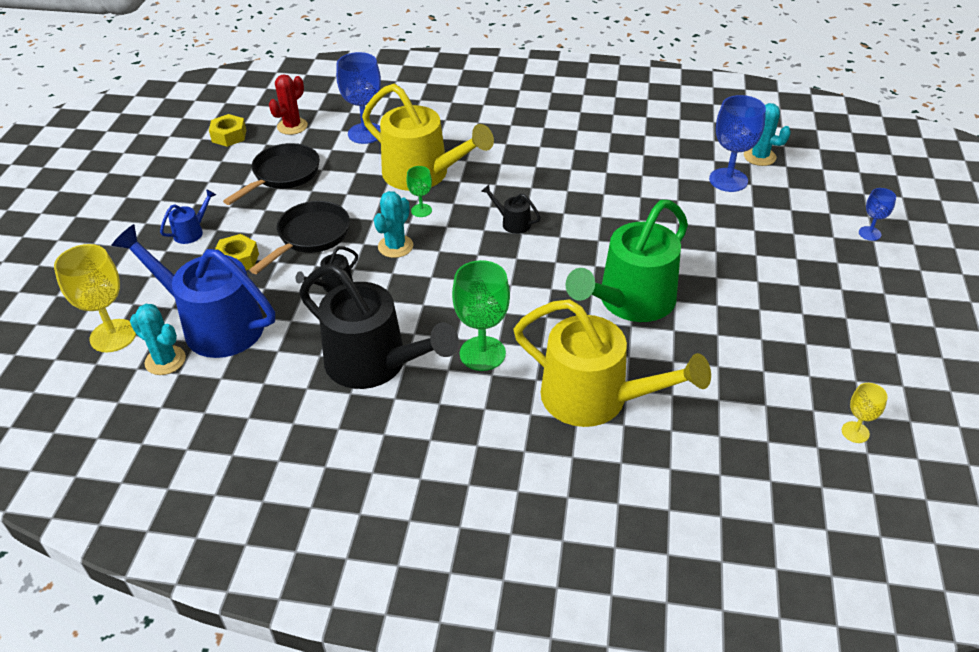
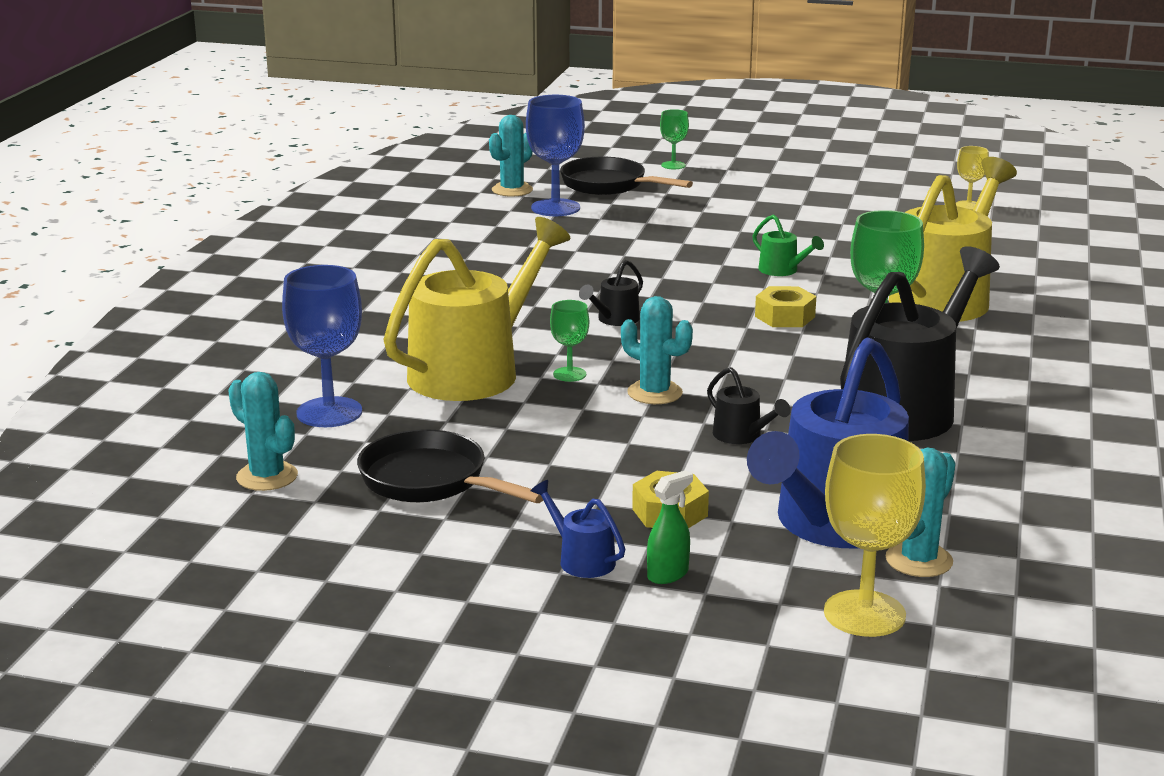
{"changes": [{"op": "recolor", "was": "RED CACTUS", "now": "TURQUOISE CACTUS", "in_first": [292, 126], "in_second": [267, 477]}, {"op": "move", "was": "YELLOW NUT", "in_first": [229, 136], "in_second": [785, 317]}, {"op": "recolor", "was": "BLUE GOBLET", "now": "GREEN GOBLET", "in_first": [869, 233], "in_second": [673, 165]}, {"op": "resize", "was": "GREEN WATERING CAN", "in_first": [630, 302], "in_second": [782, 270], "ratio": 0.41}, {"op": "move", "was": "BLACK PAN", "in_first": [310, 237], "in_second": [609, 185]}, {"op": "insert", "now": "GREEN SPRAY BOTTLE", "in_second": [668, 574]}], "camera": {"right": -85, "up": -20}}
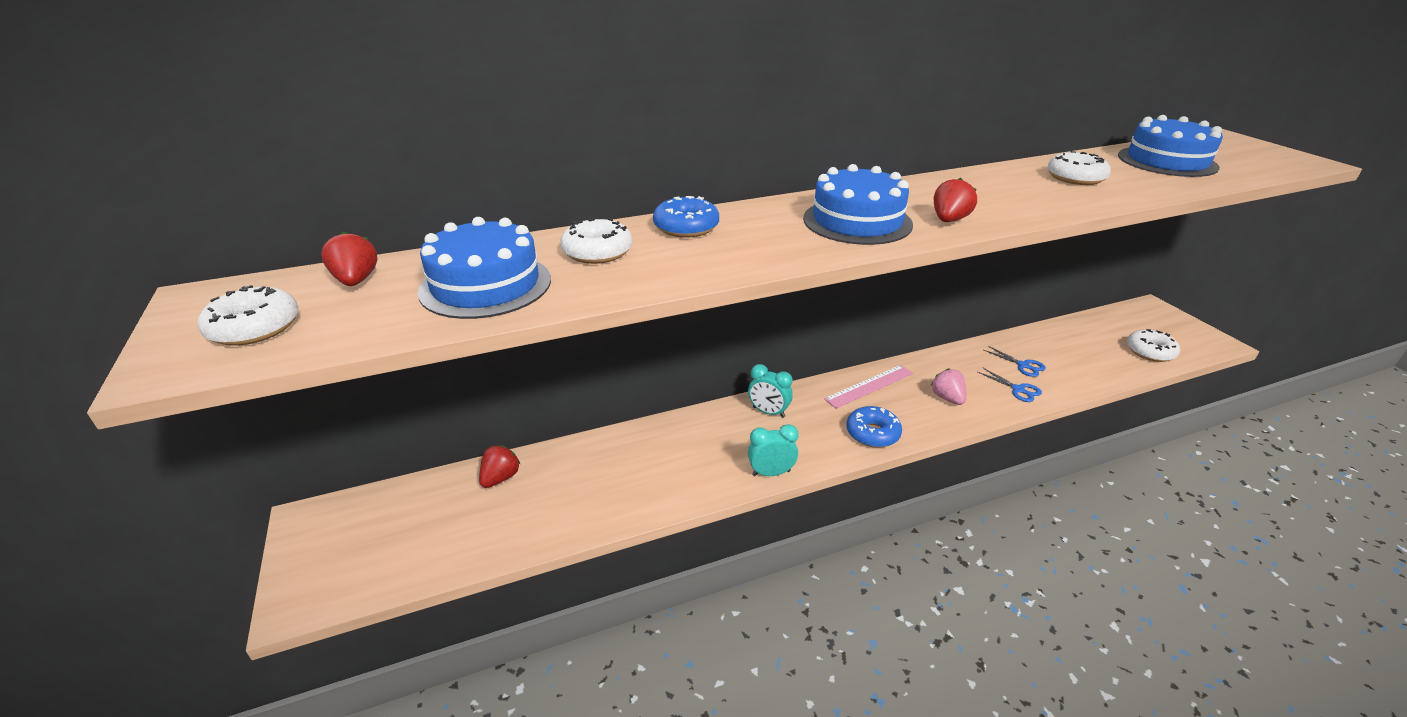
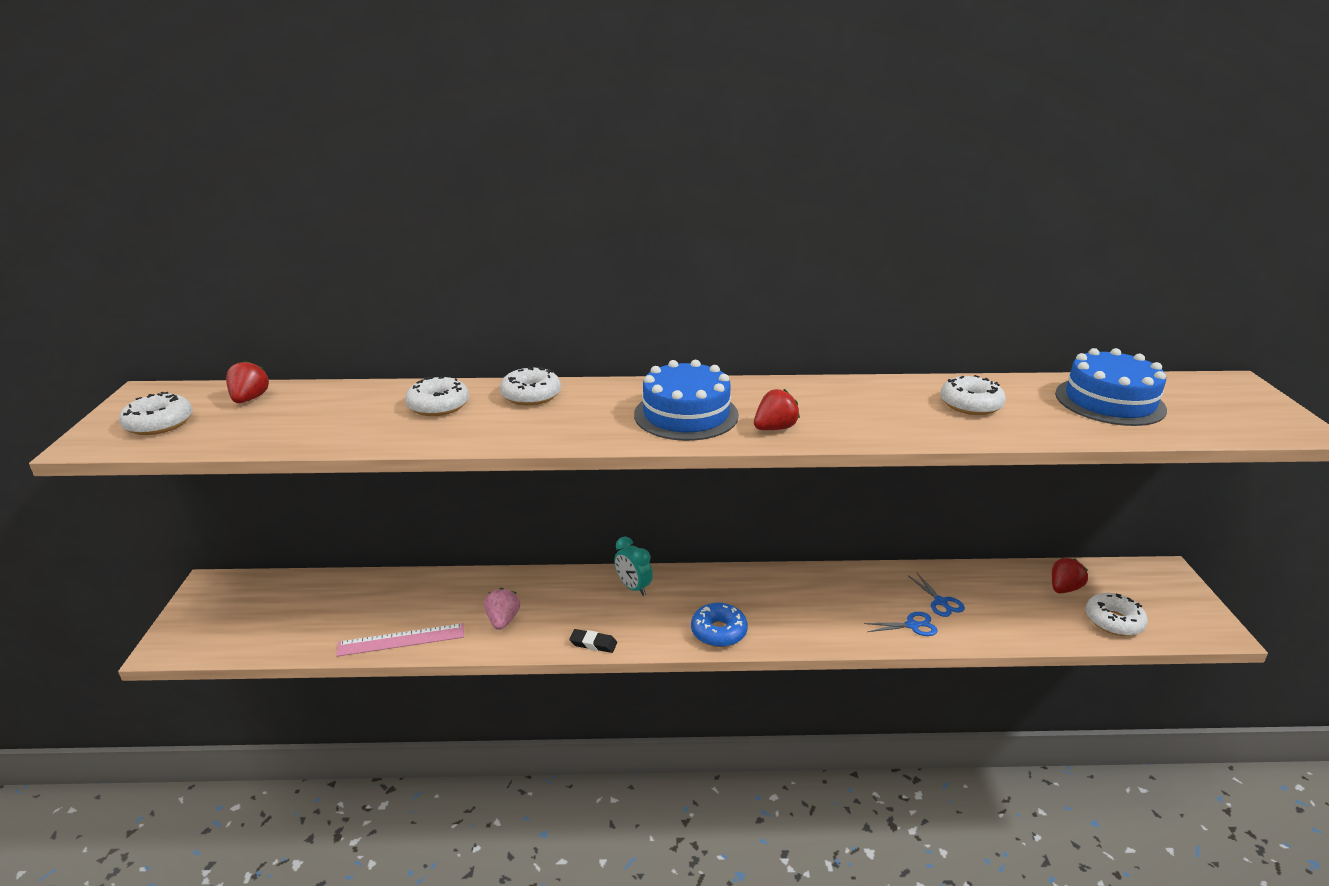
{"changes": [{"op": "recolor", "was": "BLUE DONUT", "now": "WHITE DONUT", "in_first": [686, 227], "in_second": [531, 395]}, {"op": "delete", "was": "BLUE CAKE", "in_first": [486, 285]}, {"op": "move", "was": "PINK RULER", "in_first": [869, 386], "in_second": [401, 640]}, {"op": "rotate", "was": "BLUE SCISSORS", "in_first": [1018, 389], "in_second": [912, 625], "clockwise": -75}, {"op": "move", "was": "PINK STRAWBERRY", "in_first": [947, 398], "in_second": [503, 620]}, {"op": "replace", "was": "TURQUOISE CLOCK", "now": "BLACK ERASER", "in_first": [771, 473], "in_second": [593, 643]}, {"op": "move", "was": "RED STRAWBERRY", "in_first": [500, 478], "in_second": [1064, 588]}], "camera": {"right": 20, "up": -5}}
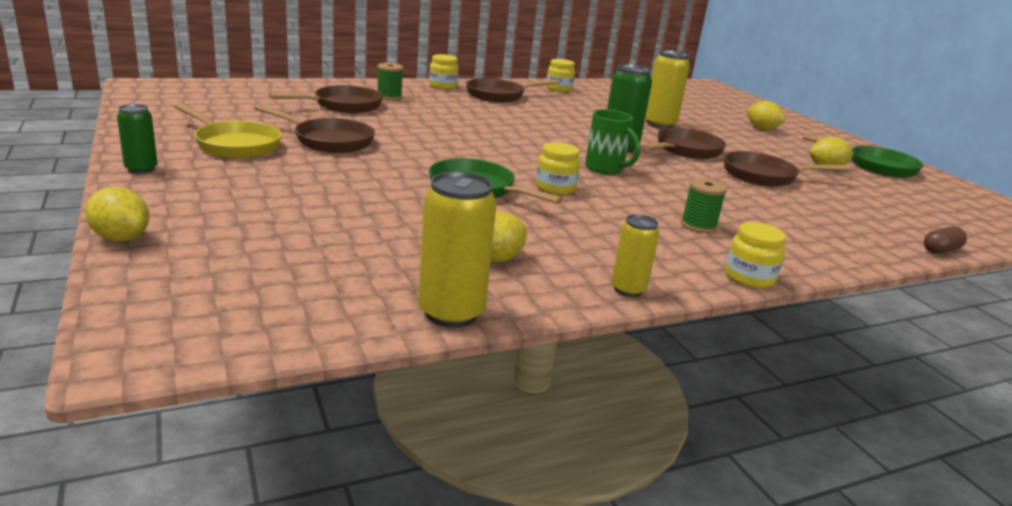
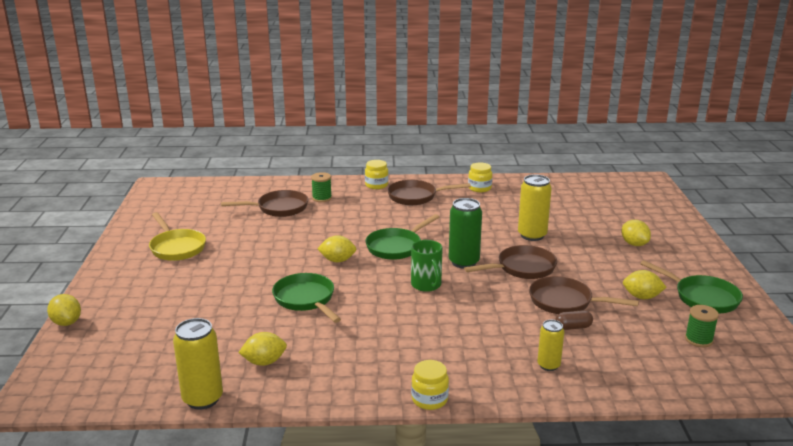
{"changes": [{"op": "delete", "was": "GREEN CAN", "in_first": [141, 169]}, {"op": "delete", "was": "BROWN PAN", "in_first": [329, 141]}, {"op": "delete", "was": "YELLOW JAR", "in_first": [555, 188]}, {"op": "move", "was": "GREEN SPOOL", "in_first": [698, 225], "in_second": [698, 340]}, {"op": "move", "was": "YELLOW CAN", "in_first": [628, 289], "in_second": [548, 365]}, {"op": "move", "was": "BROWN CAPSULE", "in_first": [940, 250], "in_second": [573, 327]}, {"op": "insert", "now": "GREEN PAN", "in_second": [396, 247]}, {"op": "insert", "now": "YELLOW LEMON", "in_second": [337, 260]}], "camera": {"right": 25, "up": 0}}
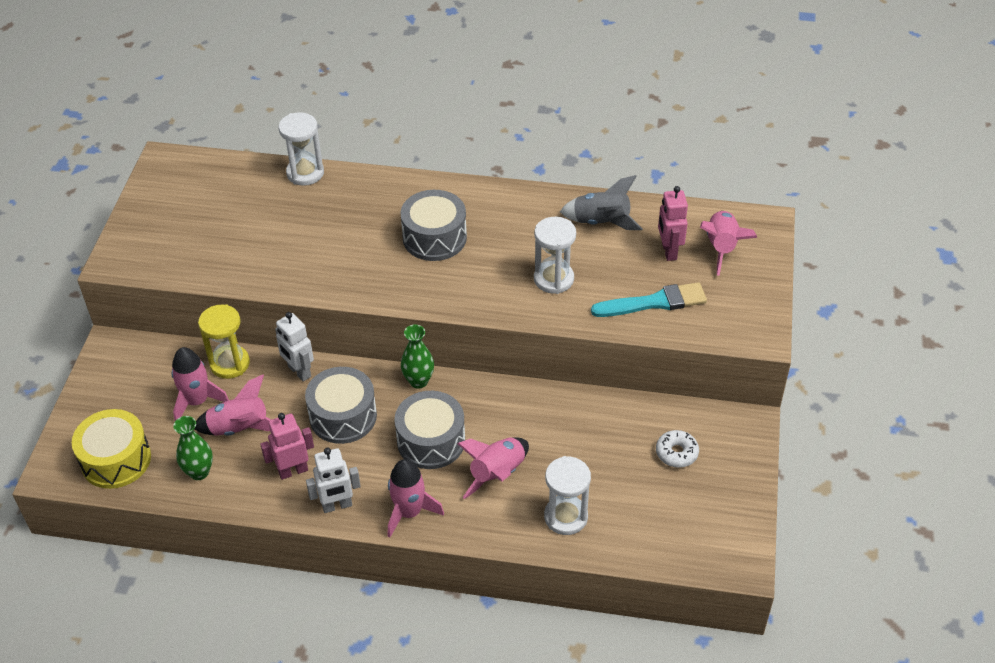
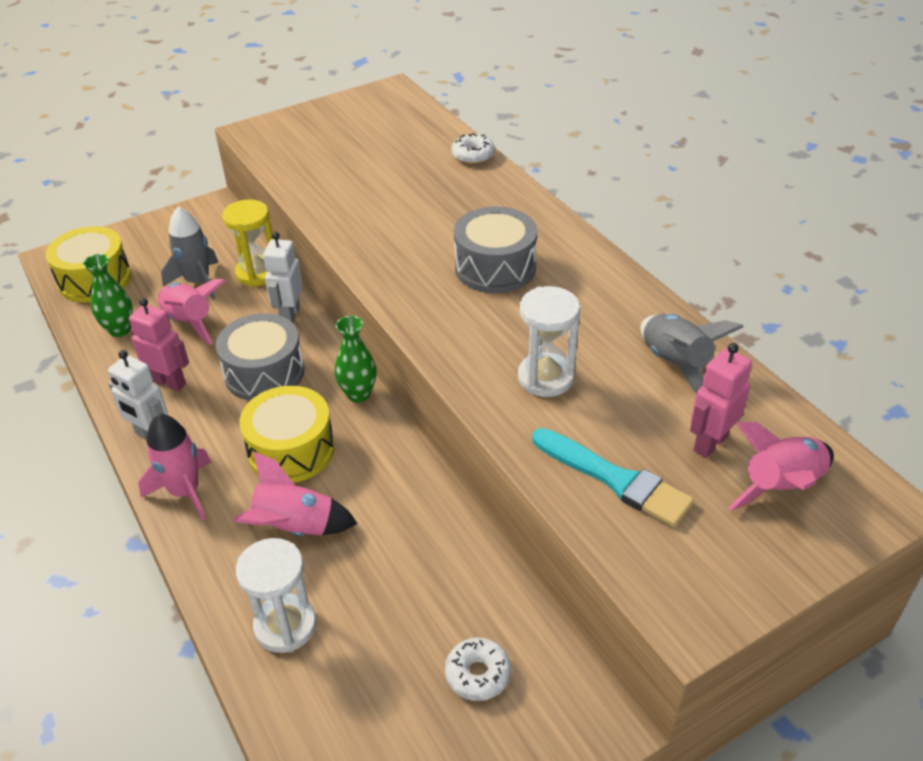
{"changes": [{"op": "replace", "was": "WHITE HOURGLASS", "now": "WHITE DONUT", "in_first": [305, 173], "in_second": [473, 156]}, {"op": "recolor", "was": "PINK ROCKET", "now": "GREY ROCKET", "in_first": [197, 401], "in_second": [198, 282]}, {"op": "recolor", "was": "GREY DRUM", "now": "YELLOW DRUM", "in_first": [431, 441], "in_second": [291, 450]}], "camera": {"right": 50, "up": -5}}
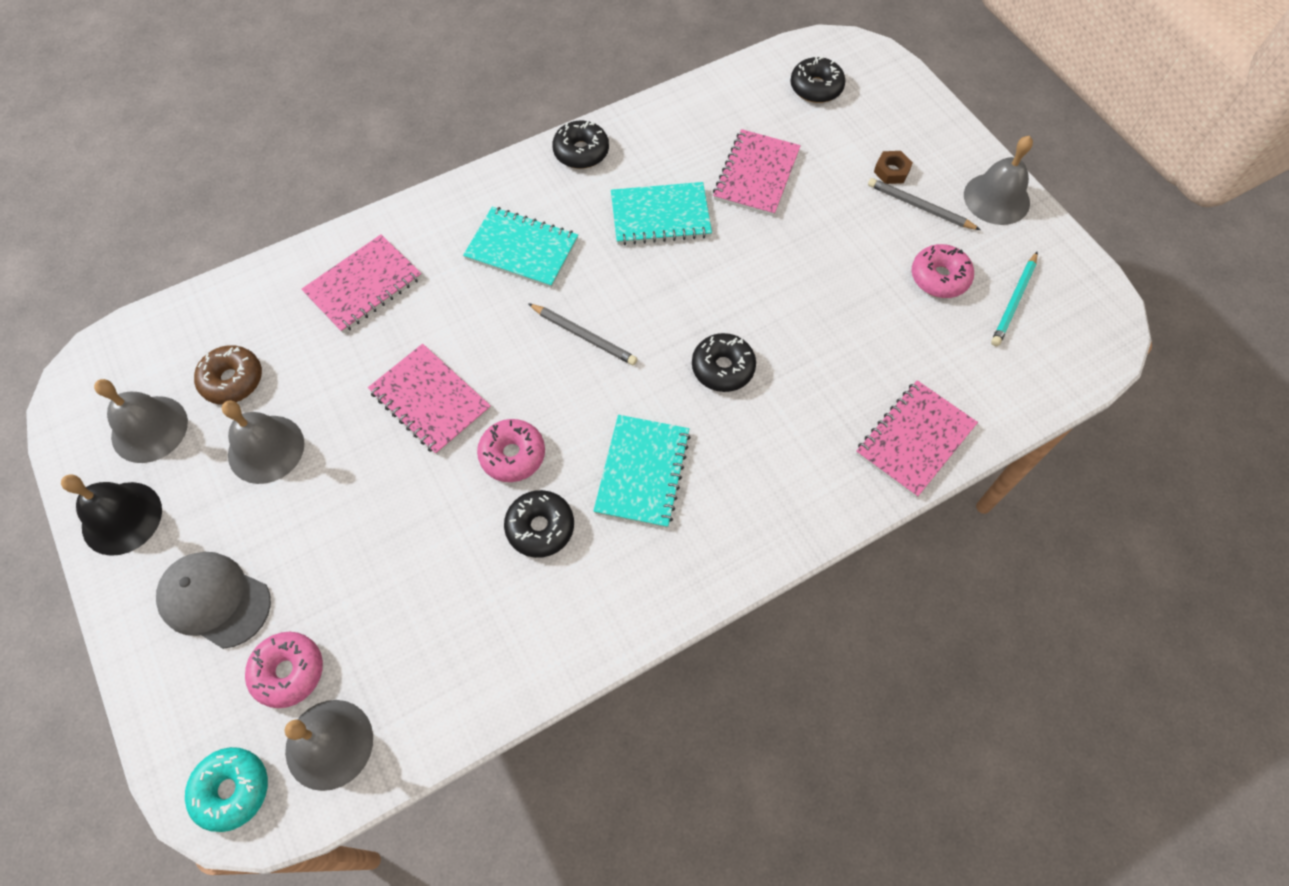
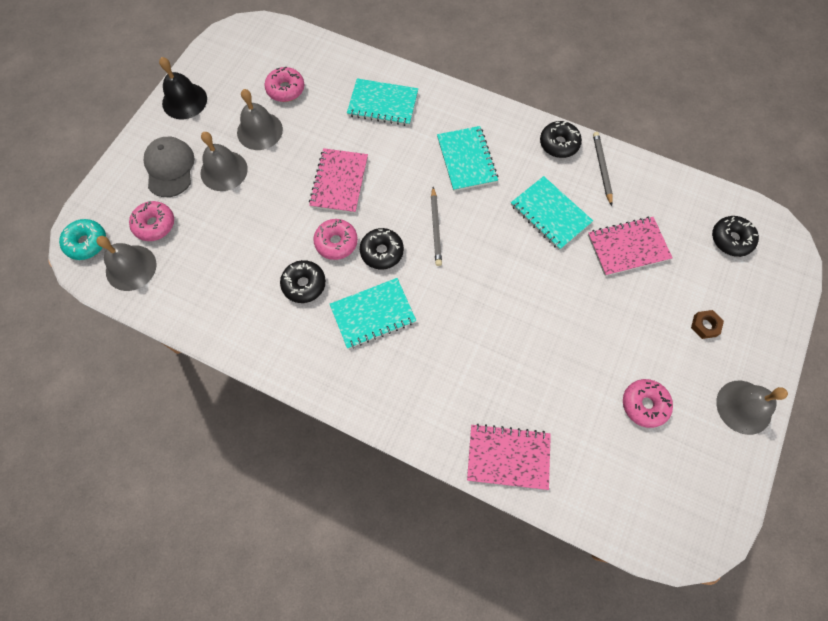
{"changes": [{"op": "move", "was": "GREY PENCIL", "in_first": [920, 207], "in_second": [602, 168]}, {"op": "recolor", "was": "PINK NOTEBOOK", "now": "TURQUOISE NOTEBOOK", "in_first": [363, 285], "in_second": [383, 104]}, {"op": "delete", "was": "TURQUOISE PENCIL", "in_first": [1014, 301]}, {"op": "move", "was": "BLACK DONUT", "in_first": [723, 368], "in_second": [382, 252]}, {"op": "recolor", "was": "BROWN DONUT", "now": "PINK DONUT", "in_first": [232, 380], "in_second": [285, 89]}, {"op": "move", "was": "GREY BELL", "in_first": [149, 429], "in_second": [224, 170]}], "camera": {"right": 55, "up": 5}}
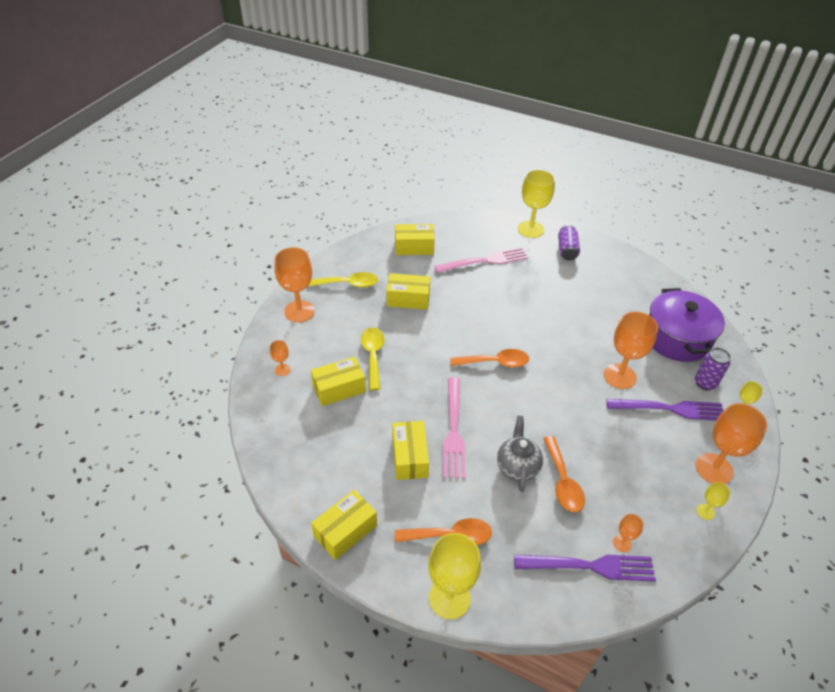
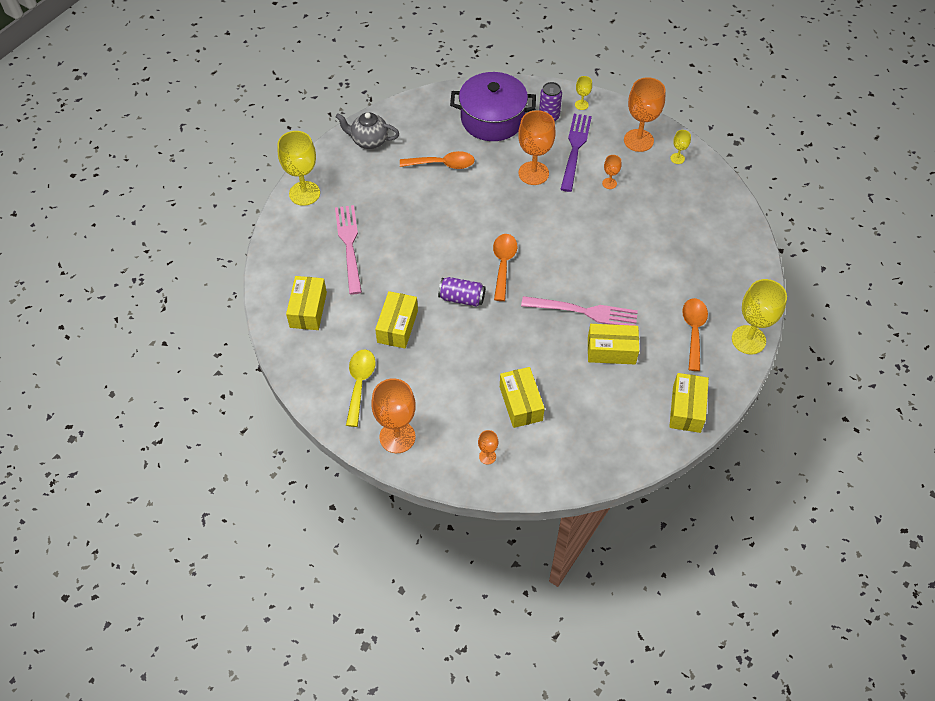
{"changes": [{"op": "move", "was": "PURPLE CAN", "in_first": [567, 250], "in_second": [462, 298]}, {"op": "delete", "was": "YELLOW SPOON", "in_first": [373, 356]}, {"op": "move", "was": "GREY TEAPOT", "in_first": [517, 467], "in_second": [369, 141]}, {"op": "move", "was": "ORANGE SPOON", "in_first": [562, 481], "in_second": [442, 164]}, {"op": "rotate", "was": "YELLOW BOX", "in_first": [345, 531], "in_second": [686, 409], "clockwise": 45}, {"op": "move", "was": "ORANGE GOBLET", "in_first": [622, 543], "in_second": [609, 183]}, {"op": "delete", "was": "PURPLE FORK", "in_first": [589, 566]}], "camera": {"right": -80, "up": 10}}
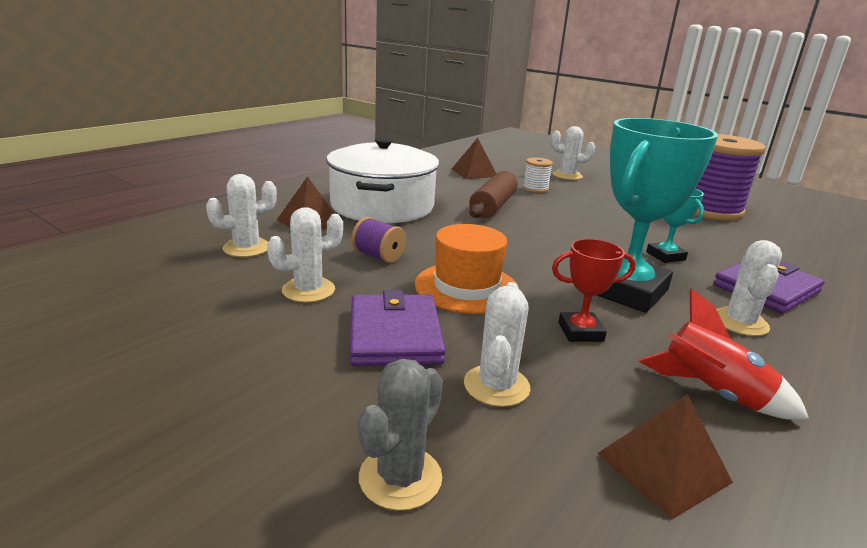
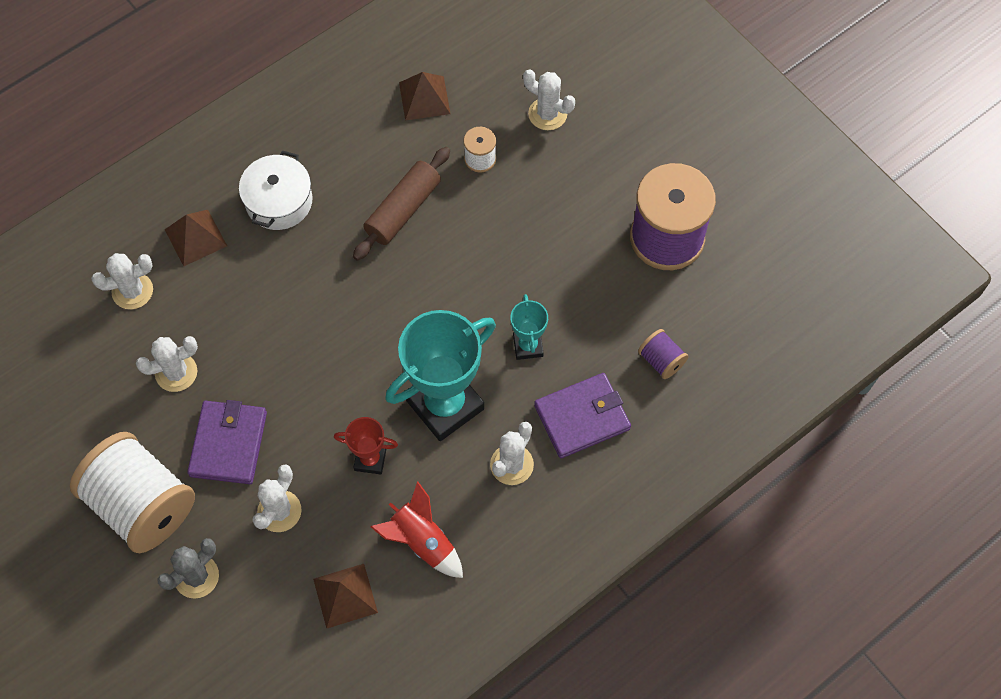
{"changes": [{"op": "resize", "was": "WHITE POT", "in_first": [382, 206], "in_second": [279, 201], "ratio": 0.6}, {"op": "move", "was": "PURPLE SPOOL", "in_first": [378, 256], "in_second": [661, 360]}, {"op": "delete", "was": "ORANGE HAT", "in_first": [466, 287]}, {"op": "insert", "now": "WHITE SPOOL", "in_second": [142, 504]}], "camera": {"right": 15, "up": 40}}
